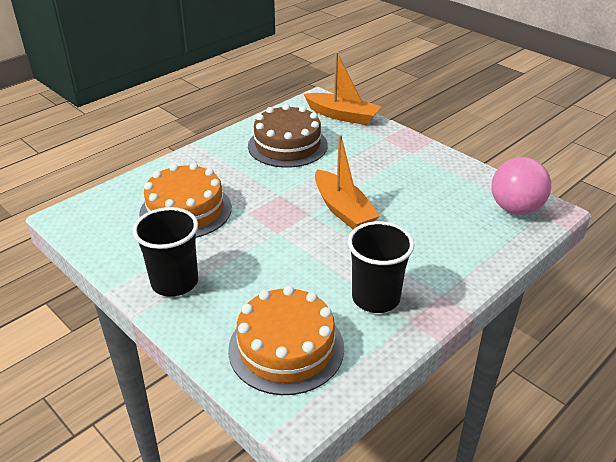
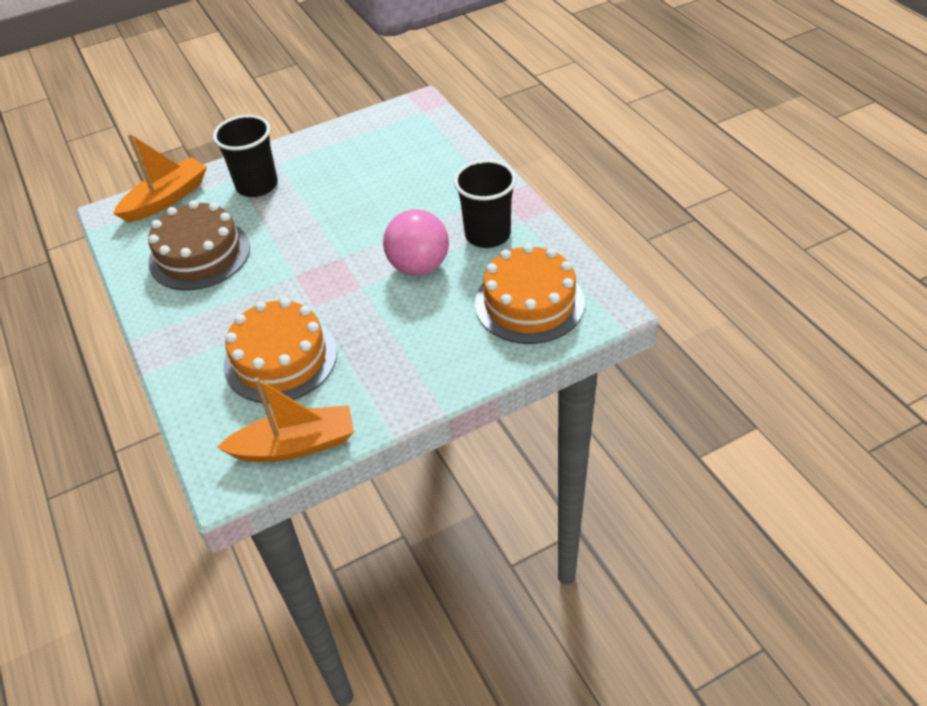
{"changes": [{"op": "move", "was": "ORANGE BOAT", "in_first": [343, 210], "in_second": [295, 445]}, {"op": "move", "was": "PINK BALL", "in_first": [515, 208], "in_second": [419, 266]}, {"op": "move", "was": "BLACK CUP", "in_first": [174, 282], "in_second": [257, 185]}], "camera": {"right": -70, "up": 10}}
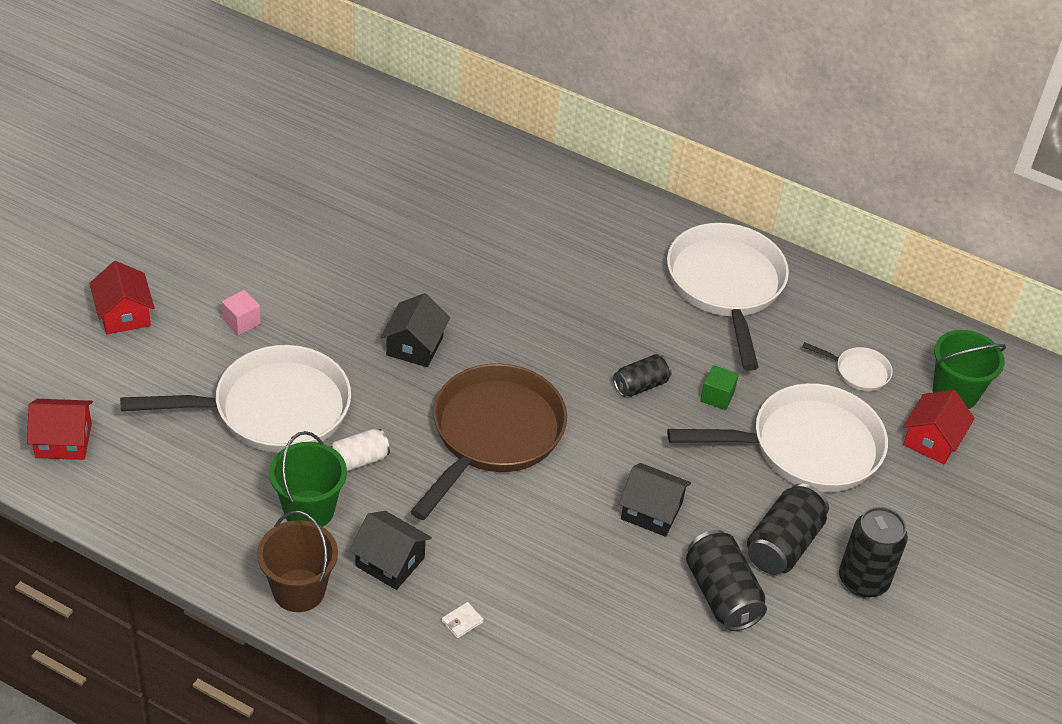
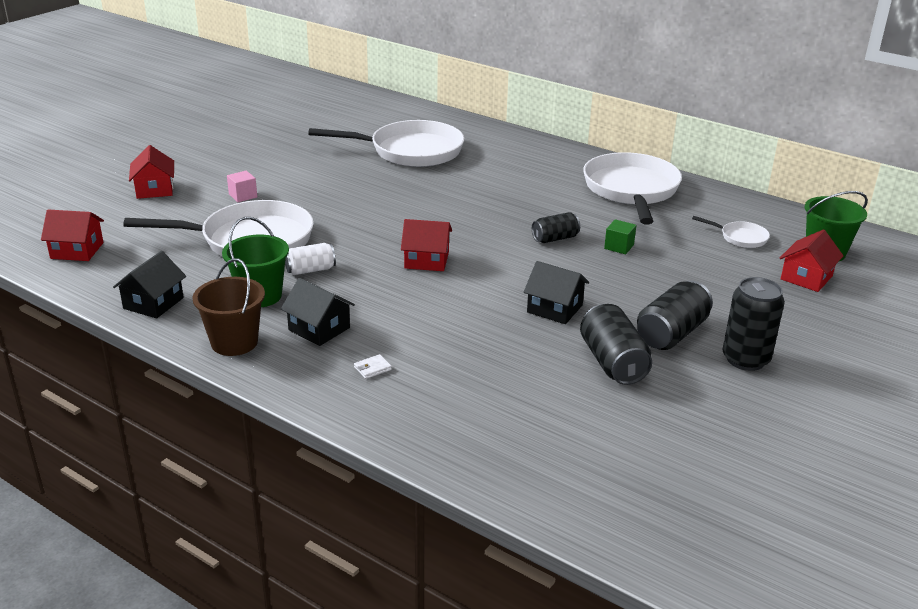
{"changes": [{"op": "move", "was": "BLACK HOUSE", "in_first": [414, 346], "in_second": [153, 303]}, {"op": "replace", "was": "BROWN PAN", "now": "RED HOUSE", "in_first": [493, 434], "in_second": [426, 260]}, {"op": "move", "was": "WHITE PAN", "in_first": [806, 447], "in_second": [410, 151]}], "camera": {"right": 10, "up": -15}}
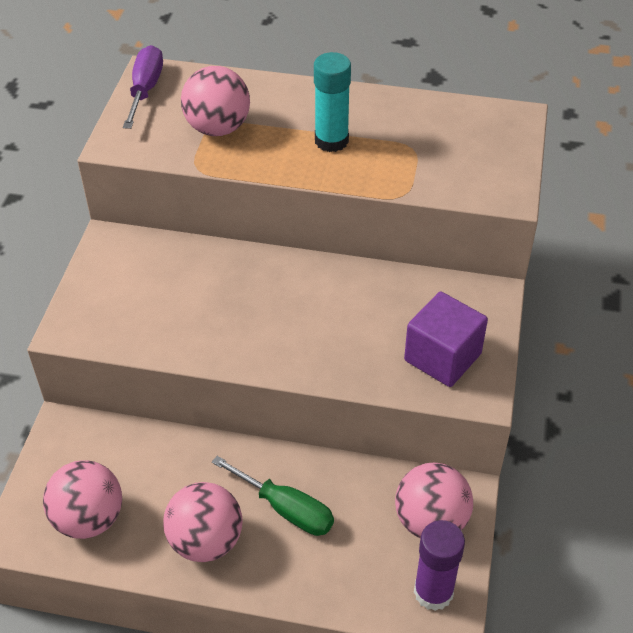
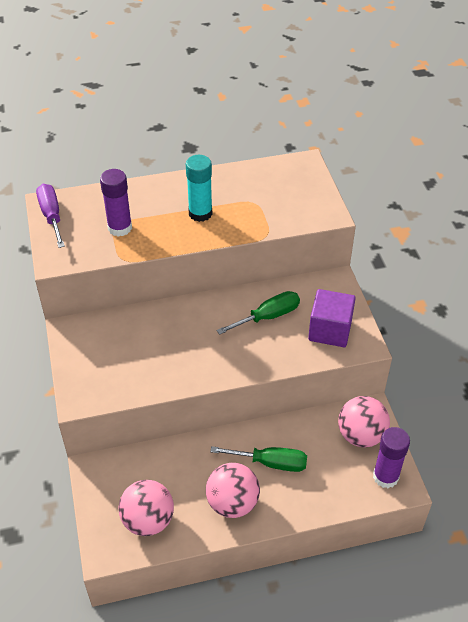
{"changes": [{"op": "replace", "was": "PINK BALL", "now": "PURPLE GLUE STICK", "in_first": [218, 128], "in_second": [120, 228]}, {"op": "insert", "now": "GREEN SCREWDRIVER", "in_second": [268, 316]}], "camera": {"right": -25, "up": 0}}
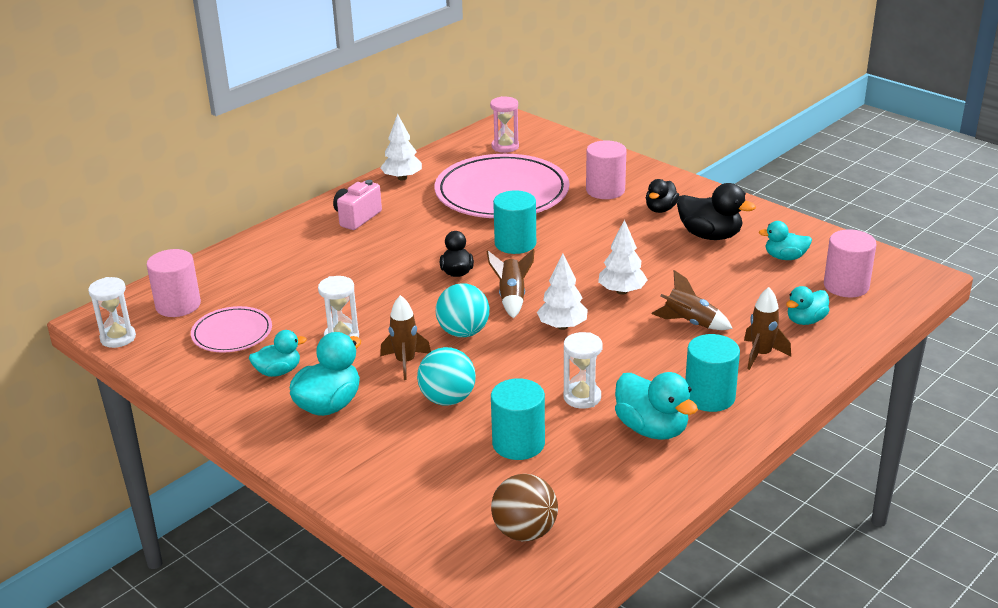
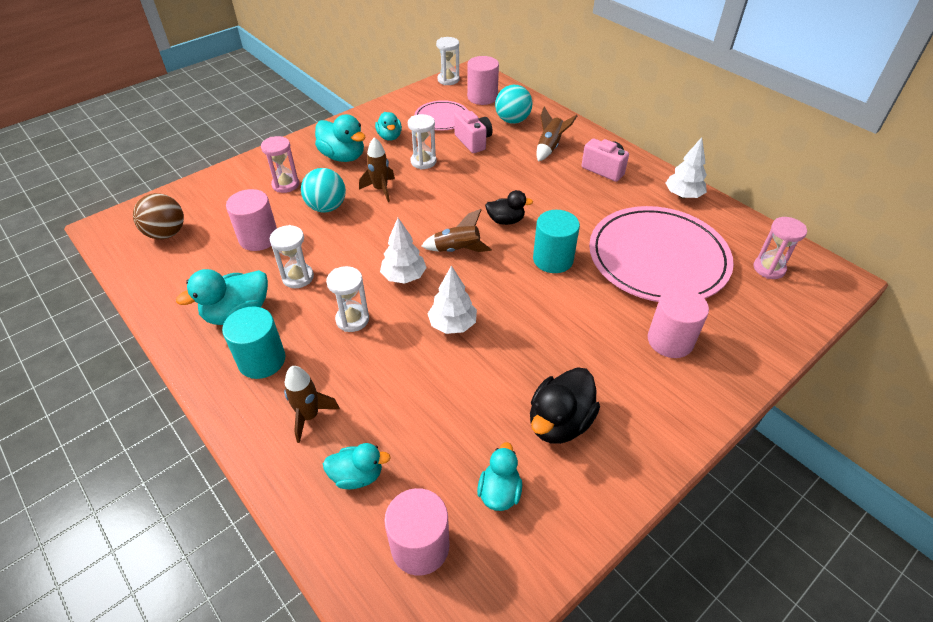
{"changes": [{"op": "delete", "was": "BLACK DUCK", "in_first": [660, 209]}, {"op": "move", "was": "BROWN ROCKET", "in_first": [689, 323], "in_second": [550, 147]}, {"op": "move", "was": "TURQUOISE BALL", "in_first": [463, 332], "in_second": [512, 120]}, {"op": "rotate", "was": "TURQUOISE DUCK", "in_first": [805, 320], "in_second": [357, 475], "clockwise": 120}, {"op": "recolor", "was": "TURQUOISE CYLINDER", "now": "PINK CYLINDER", "in_first": [518, 443], "in_second": [258, 238]}, {"op": "insert", "now": "PINK CAMERA", "in_second": [473, 141]}, {"op": "insert", "now": "PINK HOURGLASS", "in_second": [285, 185]}, {"op": "insert", "now": "WHITE HOURGLASS", "in_second": [352, 319]}], "camera": {"right": 95, "up": 15}}
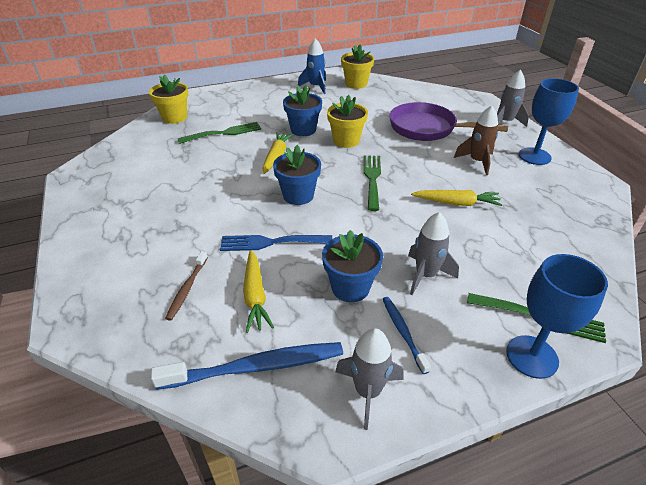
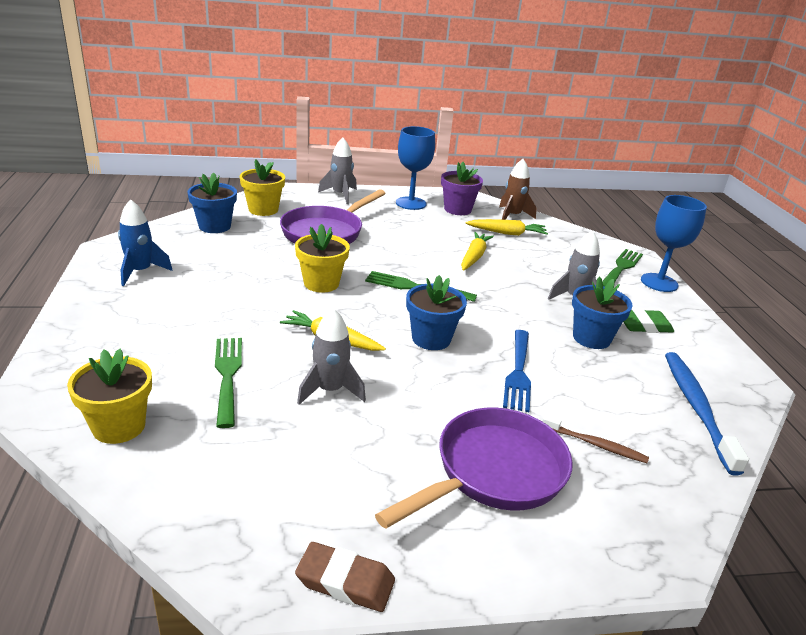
{"changes": [{"op": "move", "was": "YELLOW FLOWER POT", "in_first": [356, 84], "in_second": [263, 210]}, {"op": "move", "was": "BLUE FLOWER POT", "in_first": [303, 130], "in_second": [214, 226]}, {"op": "move", "was": "BROWN ROCKET", "in_first": [477, 162], "in_second": [512, 216]}, {"op": "move", "was": "YELLOW CARROT", "in_first": [255, 296], "in_second": [507, 233]}, {"op": "replace", "was": "BLUE TOOTHBRUSH", "now": "GREEN ERASER", "in_first": [403, 332], "in_second": [643, 325]}, {"op": "move", "was": "GREY ROCKET", "in_first": [367, 391], "in_second": [330, 390]}, {"op": "insert", "now": "PURPLE FLOWER POT", "in_second": [457, 209]}, {"op": "insert", "now": "PURPLE PAN", "in_second": [493, 472]}, {"op": "insert", "now": "BROWN ERASER", "in_second": [345, 582]}], "camera": {"right": -80, "up": -10}}
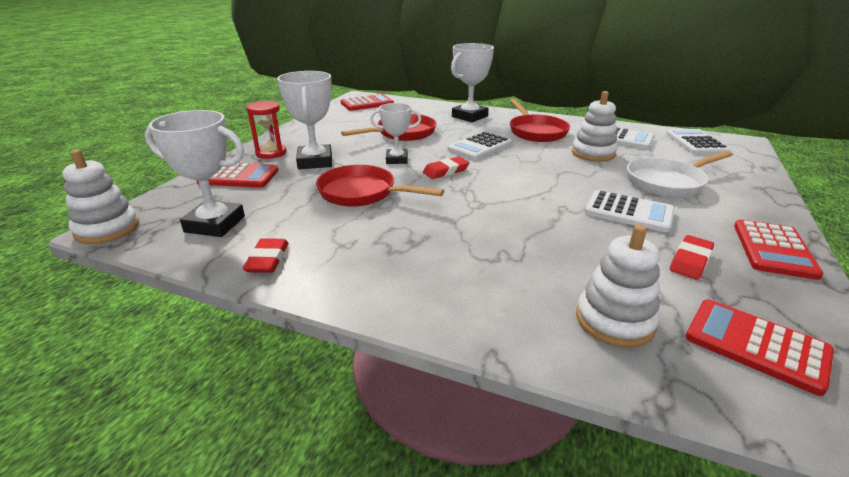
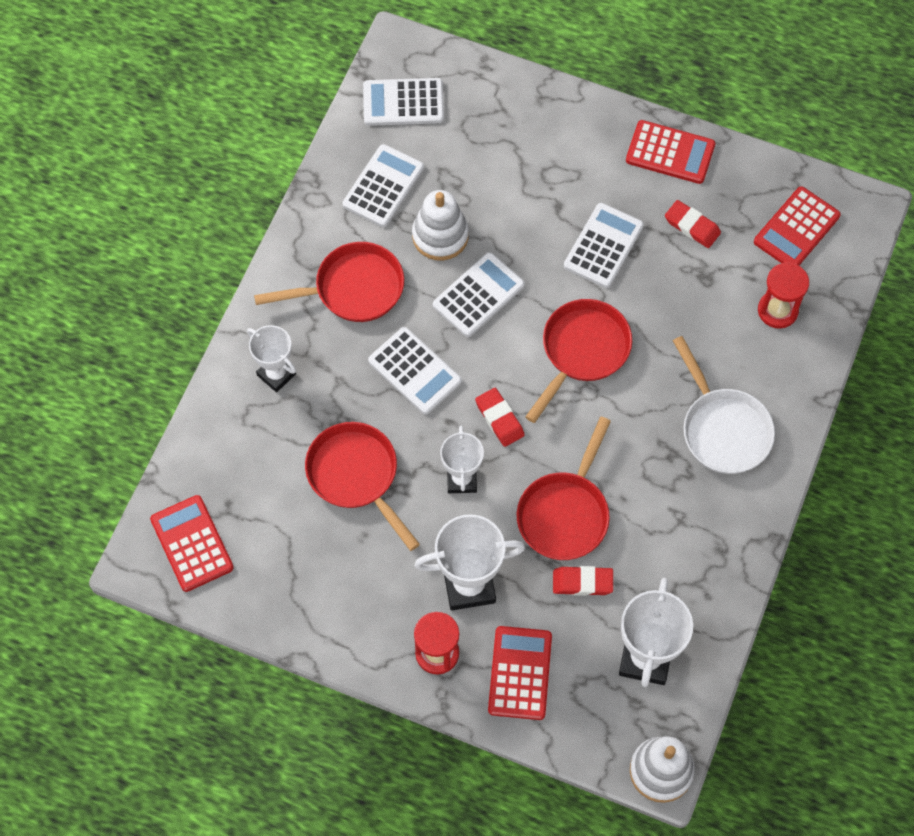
{"changes": [{"op": "resize", "was": "WHITE TROPHY", "in_first": [469, 116], "in_second": [276, 374], "ratio": 0.64}, {"op": "move", "was": "WHITE PAN", "in_first": [668, 182], "in_second": [723, 429]}, {"op": "replace", "was": "WHITE STACKING TOY", "now": "RED HOURGLASS", "in_first": [614, 321], "in_second": [777, 310]}, {"op": "move", "was": "RED ERASER", "in_first": [267, 259], "in_second": [582, 582]}, {"op": "insert", "now": "WHITE CALCULATOR", "in_second": [478, 295]}, {"op": "insert", "now": "RED PAN", "in_second": [582, 351]}], "camera": {"right": -90, "up": 35}}
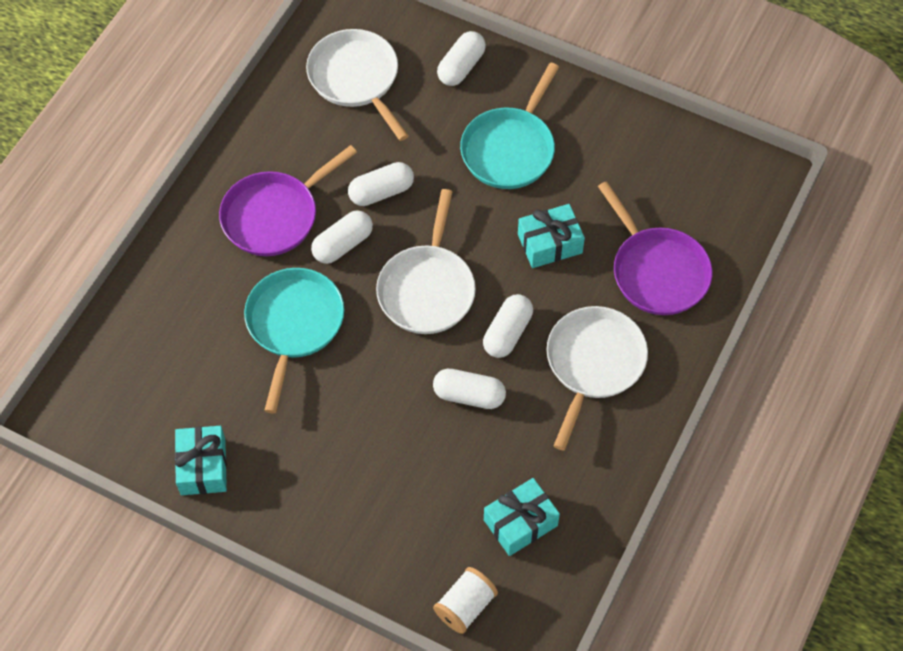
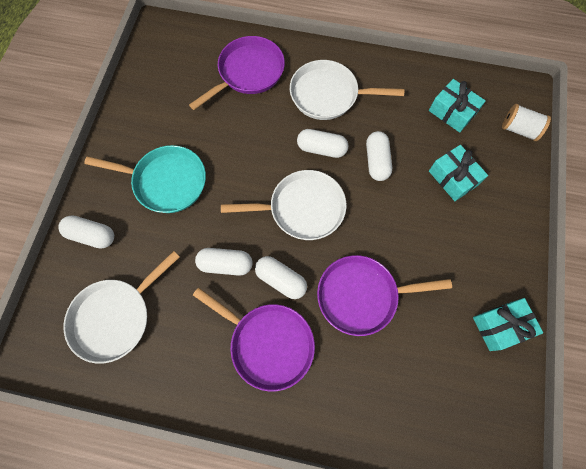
{"changes": [{"op": "rotate", "was": "WHITE CAPSULE", "in_first": [381, 192], "in_second": [225, 264], "clockwise": -45}, {"op": "move", "was": "TURQUOISE GIFT", "in_first": [549, 243], "in_second": [453, 178]}, {"op": "recolor", "was": "TURQUOISE PAN", "now": "PURPLE PAN", "in_first": [294, 325], "in_second": [362, 295]}], "camera": {"right": -105, "up": 10}}
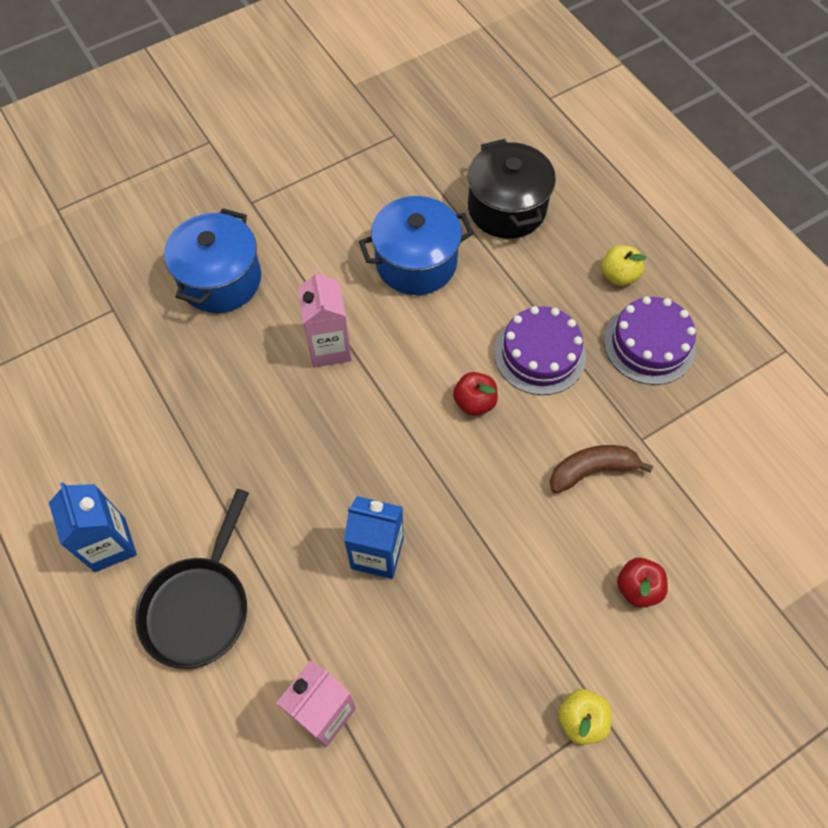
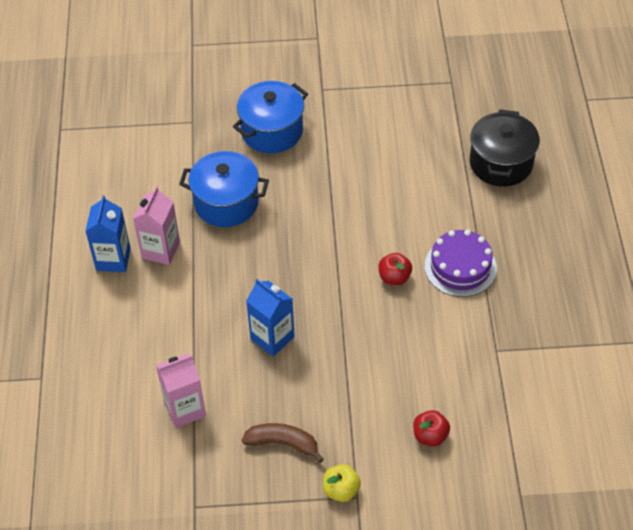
{"changes": [{"op": "move", "was": "BLUE POT", "in_first": [416, 262], "in_second": [226, 203]}, {"op": "delete", "was": "YELLOW APPLE", "in_first": [618, 276]}, {"op": "move", "was": "PINK CARTON", "in_first": [329, 348], "in_second": [161, 250]}, {"op": "delete", "was": "PURPLE CAKE", "in_first": [649, 344]}, {"op": "move", "was": "BROWN BANANA", "in_first": [592, 470], "in_second": [283, 444]}, {"op": "delete", "was": "BLACK PAN", "in_first": [199, 606]}], "camera": {"right": 30, "up": -10}}
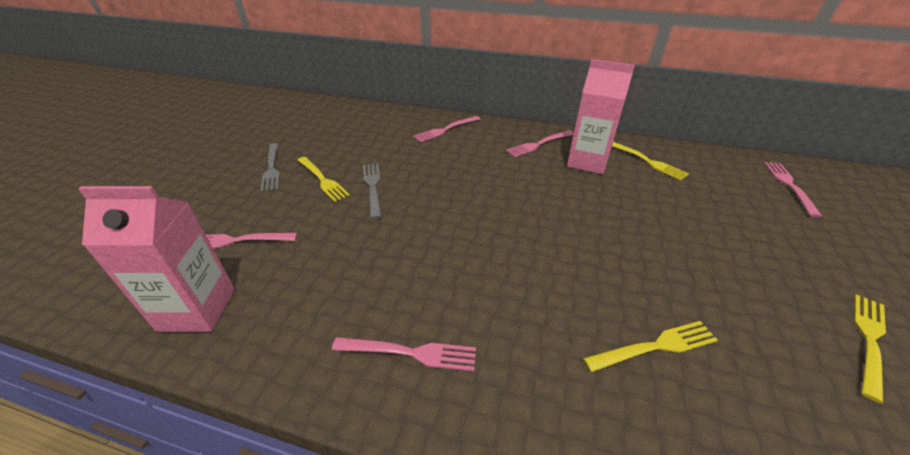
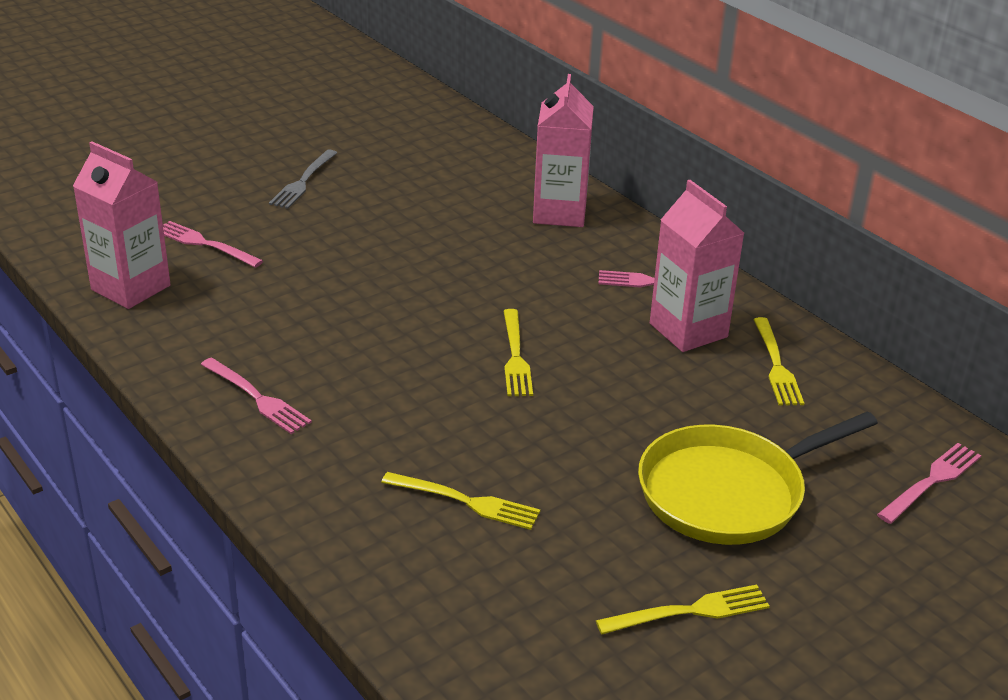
{"changes": [{"op": "replace", "was": "PINK FORK", "now": "PINK CARTON", "in_first": [445, 130], "in_second": [559, 213]}, {"op": "move", "was": "YELLOW FORK", "in_first": [323, 180], "in_second": [515, 357]}, {"op": "delete", "was": "GREY FORK", "in_first": [372, 187]}, {"op": "insert", "now": "YELLOW PAN", "in_second": [728, 492]}], "camera": {"right": 35, "up": -5}}
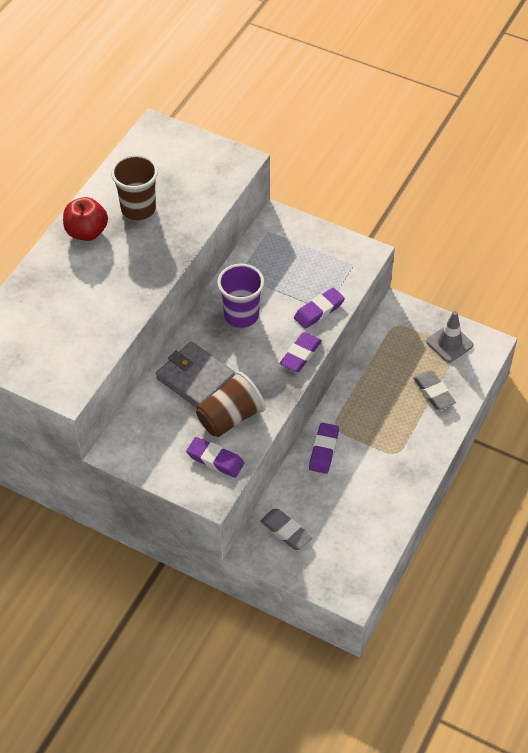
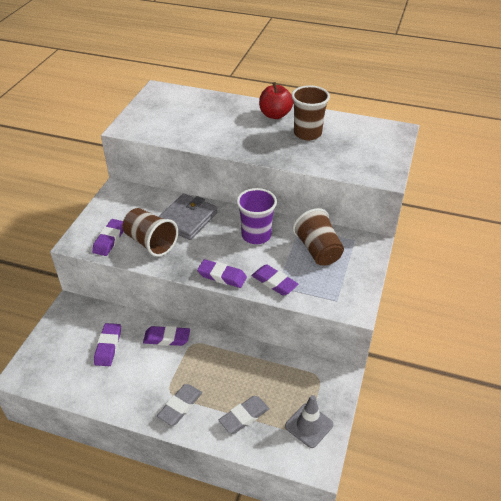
{"changes": [{"op": "move", "was": "GREY ERASER", "in_first": [286, 531], "in_second": [180, 406]}, {"op": "insert", "now": "BROWN CUP", "in_second": [318, 250]}, {"op": "insert", "now": "PURPLE ERASER", "in_second": [108, 346]}], "camera": {"right": 80, "up": -10}}
